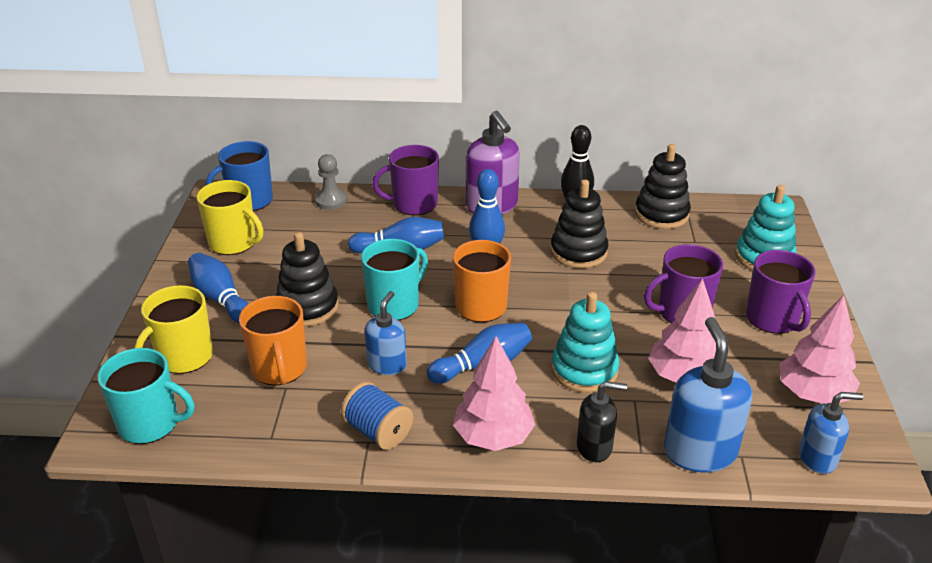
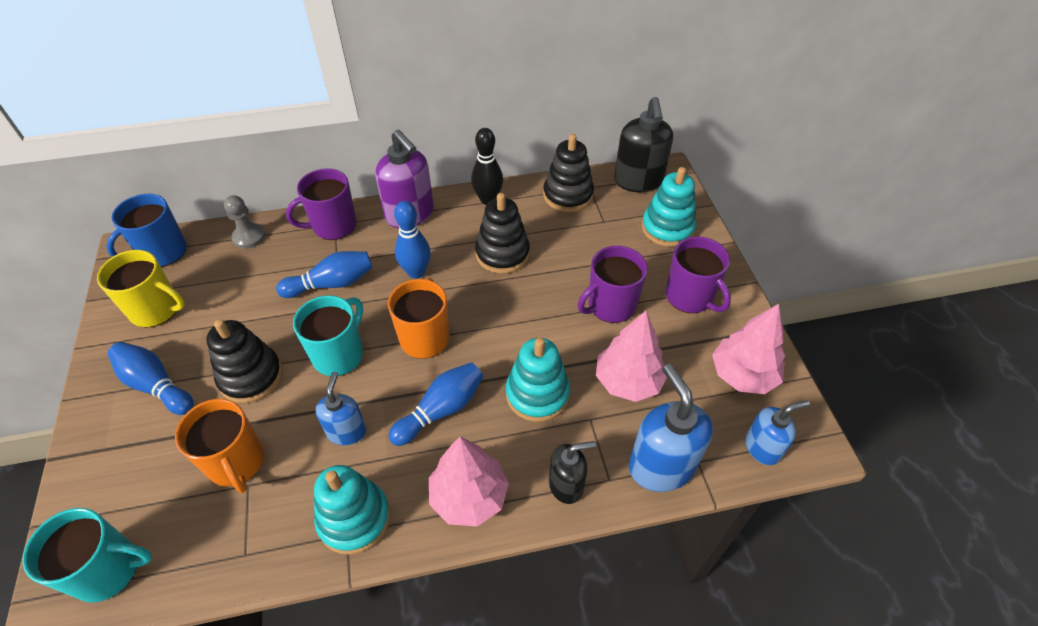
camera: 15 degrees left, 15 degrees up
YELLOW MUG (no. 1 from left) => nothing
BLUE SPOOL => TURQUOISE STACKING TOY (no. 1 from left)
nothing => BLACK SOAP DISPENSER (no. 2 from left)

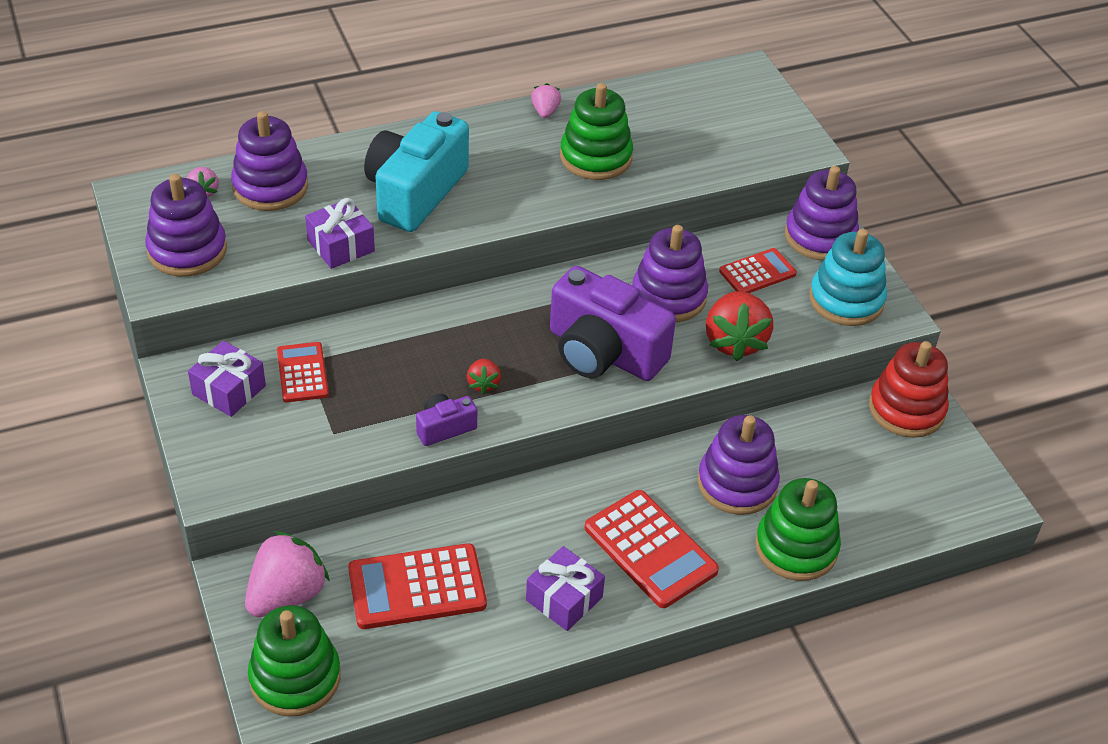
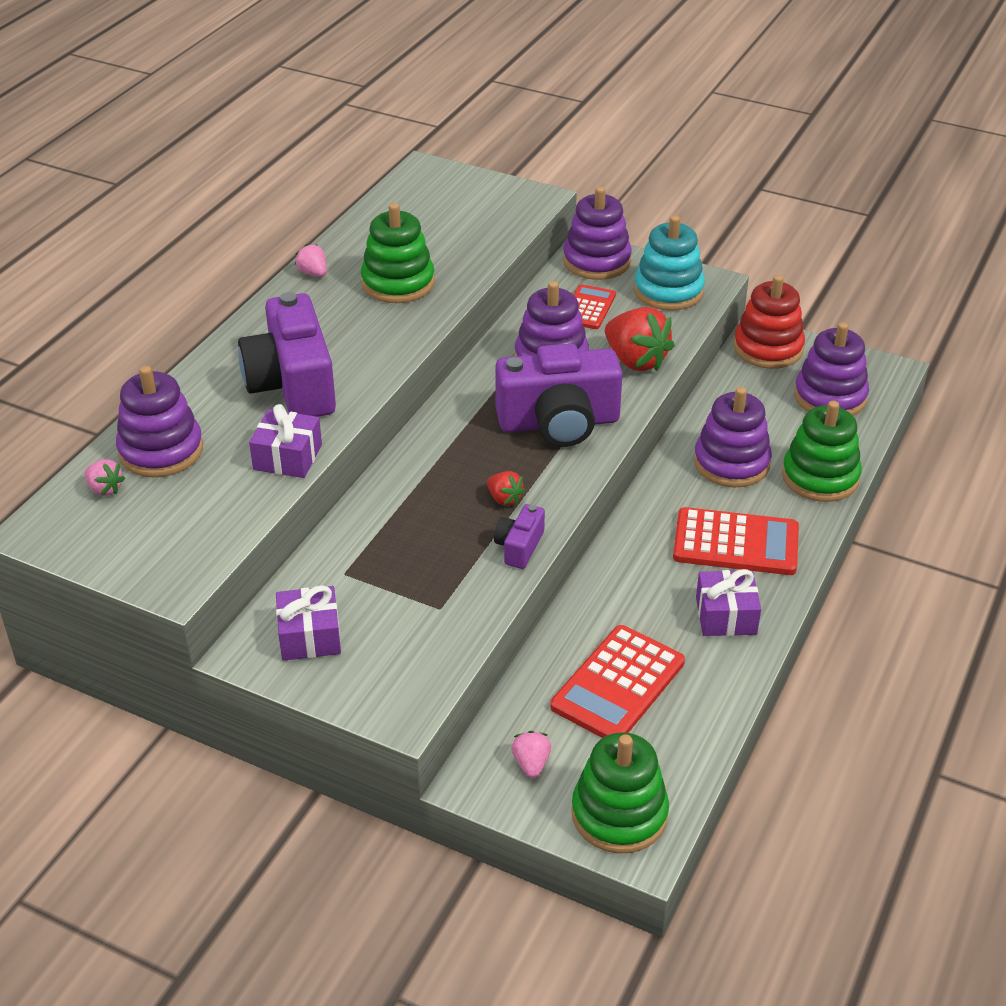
camera: 40 degrees left, 5 degrees down
TURQUOISE CAMERA => PURPLE CAMERA (no. 1 from left)
PURPLE STACKING TOY (no. 1 from left in the first image) => PURPLE STACKING TOY (no. 5 from left), relocated
RED CALCULATOR (no. 1 from left) => nothing
PINK STRAWBERRY (no. 2 from left in the first image) => PINK STRAWBERRY (no. 3 from left), x0.50

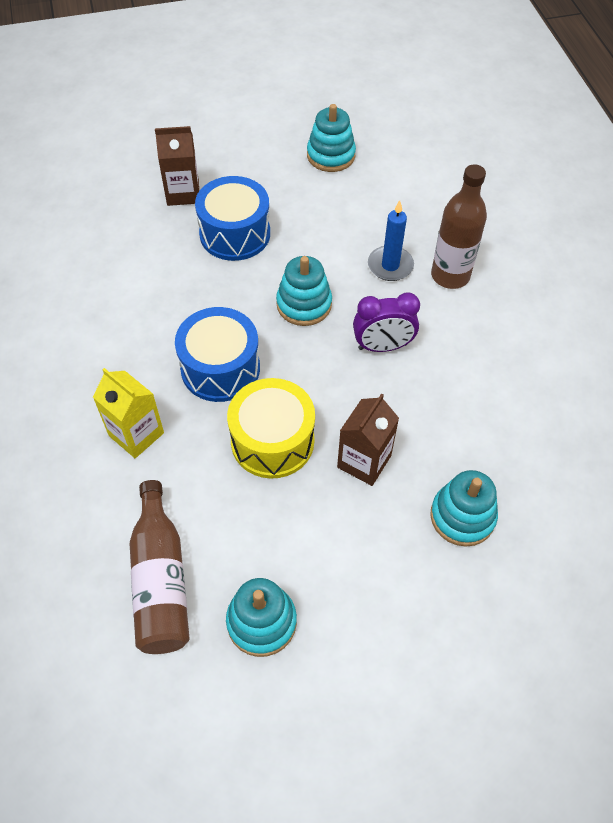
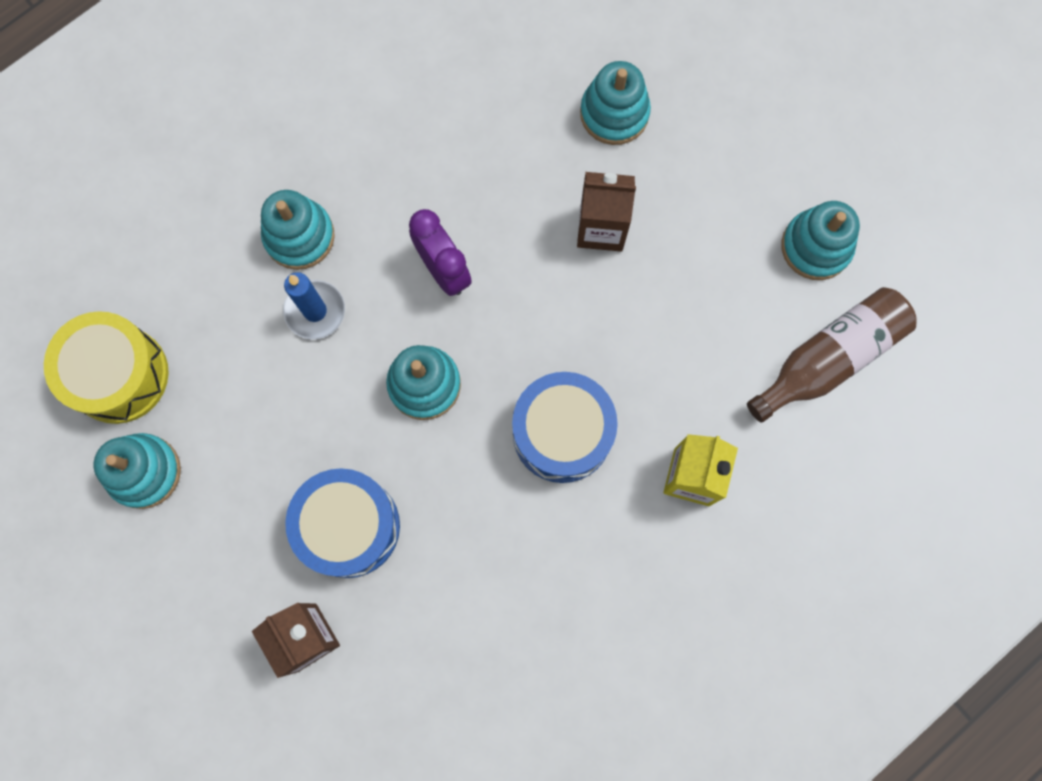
camera: 115 degrees left, 20 degrees up
BROWN BOTTLE (no. 2 from left) => TURQUOISE STACKING TOY (no. 2 from left)
YELLOW DRUM, relocated

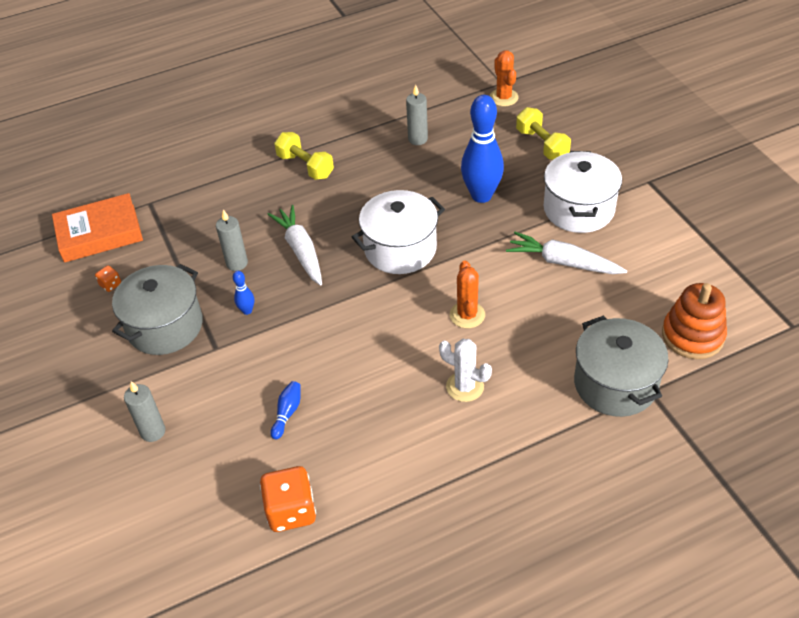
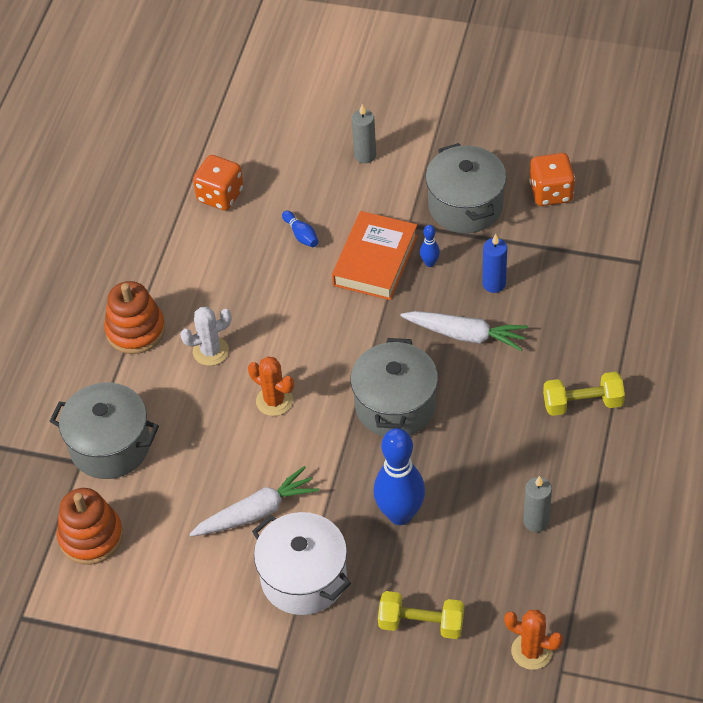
camera: 130 degrees right, 5 degrees up
WHITE POT (no. 1 from left) => GREY POT (no. 2 from left)
ORANGE BOOK, relocated
GREY CANDLE (no. 2 from left) => BLUE CANDLE
ORANGE DICE (no. 1 from left in the first image) => ORANGE DICE (no. 2 from left), x2.13
nothing => ORANGE STACKING TOY (no. 2 from left)

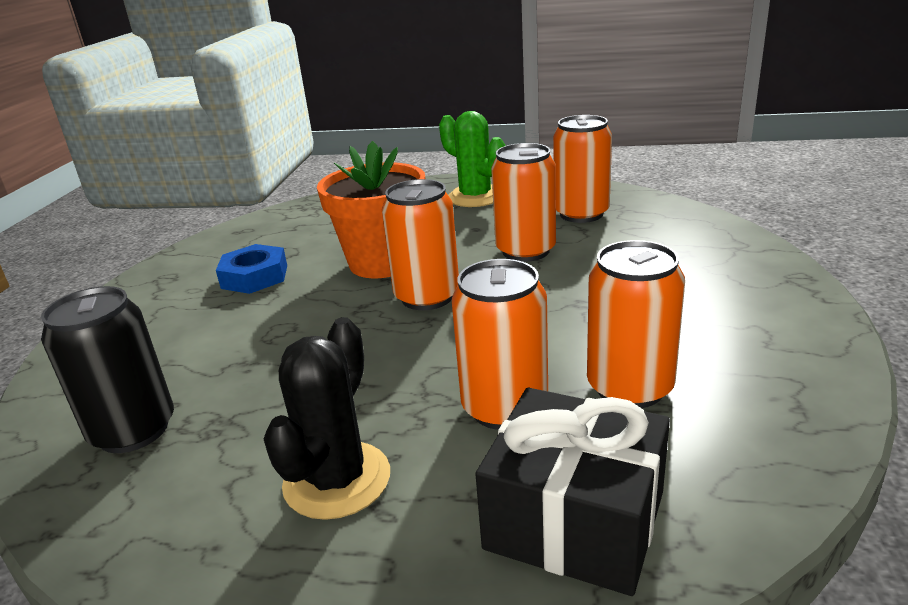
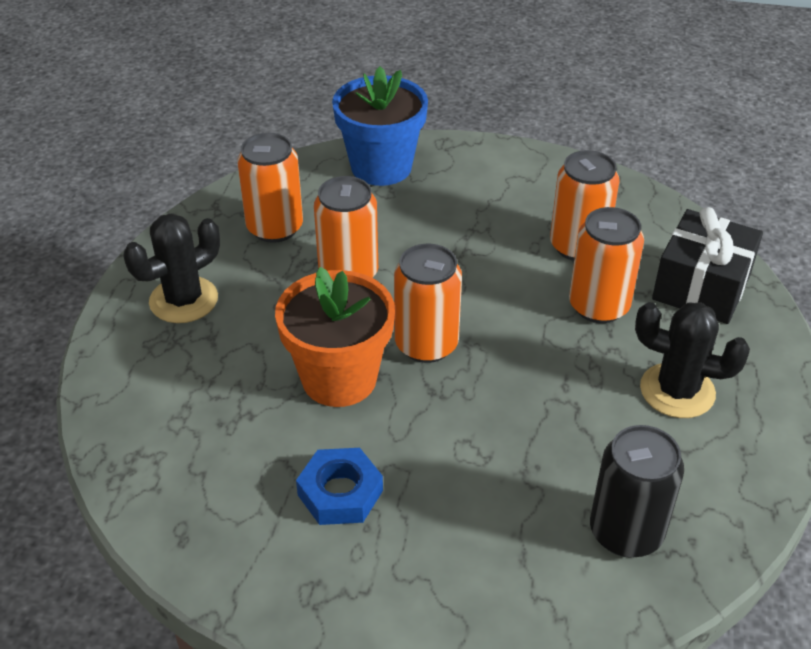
camera: 90 degrees left, 15 degrees up
GREEN CACTUS => BLACK CACTUS (no. 1 from left)
nothing => BLUE FLOWER POT

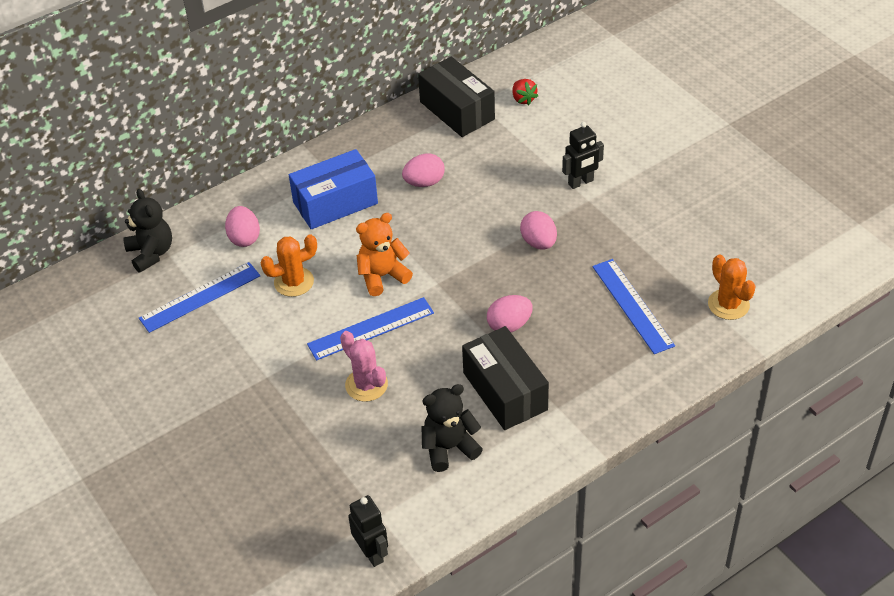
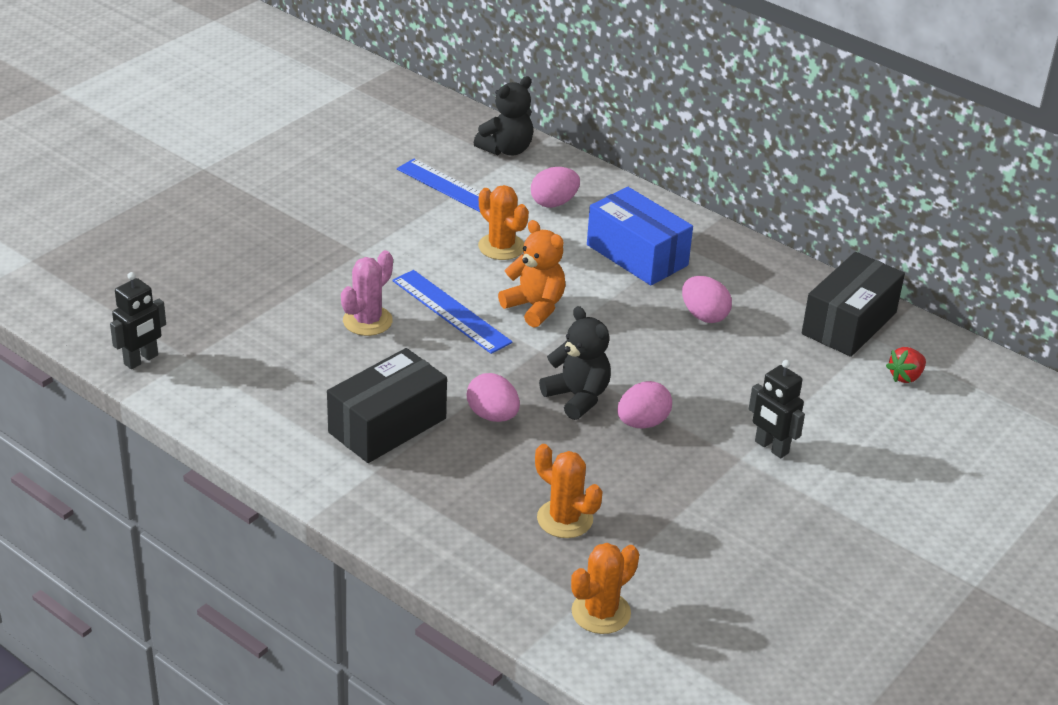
camera: 70 degrees right, 10 degrees down
BLUE RULER (no. 3 from left) => ORANGE CACTUS (no. 2 from left)
BLACK TEDDY BEAR (no. 2 from left), relocated

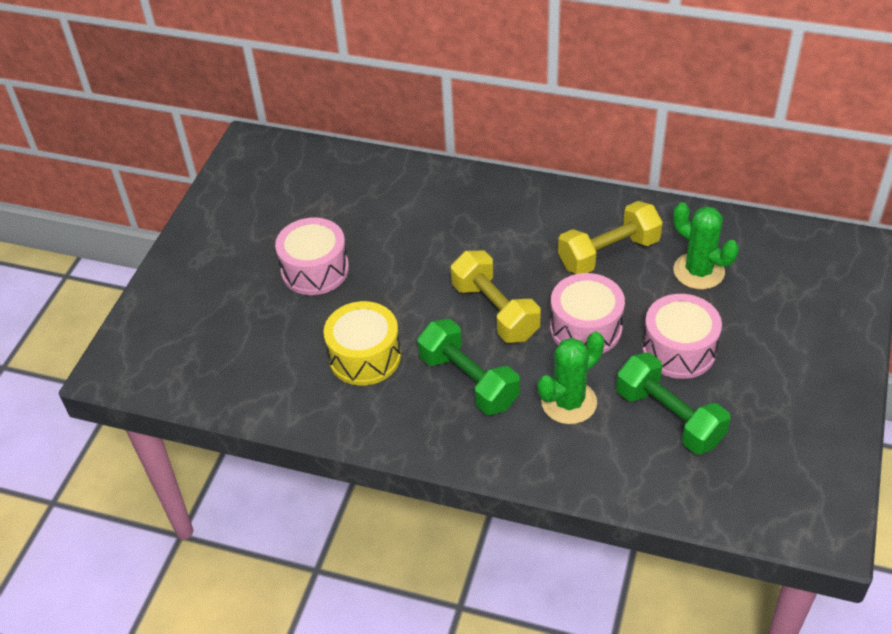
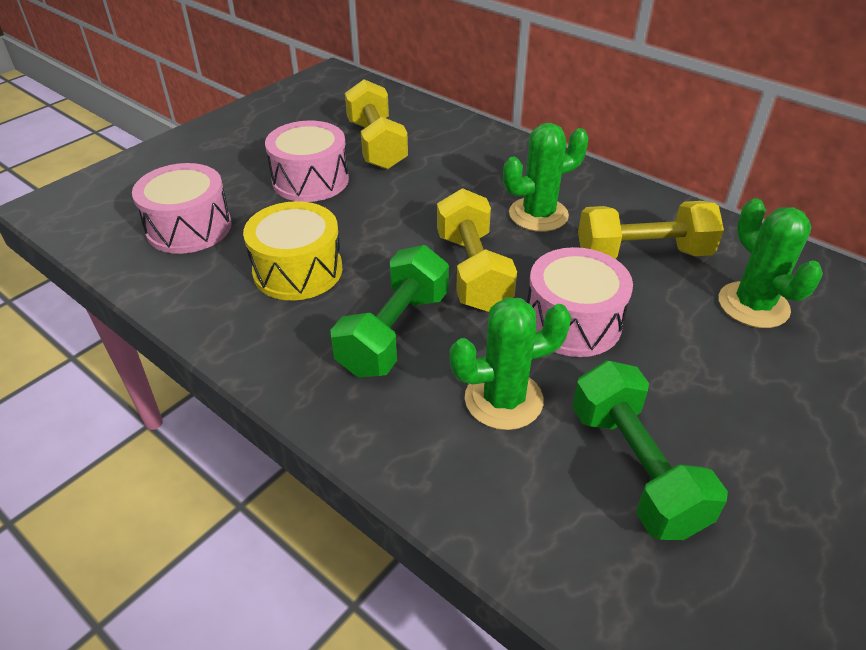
camera: 20 degrees right, 5 degrees down
PINK DRUM (no. 3 from left in the first image) => PINK DRUM (no. 1 from left), relocated
GREEN DUMBBELL (no. 1 from left), 45 degrees clockwise
nothing => YELLOW DUMBBELL (no. 1 from left)
nothing => GREEN CACTUS (no. 2 from left)

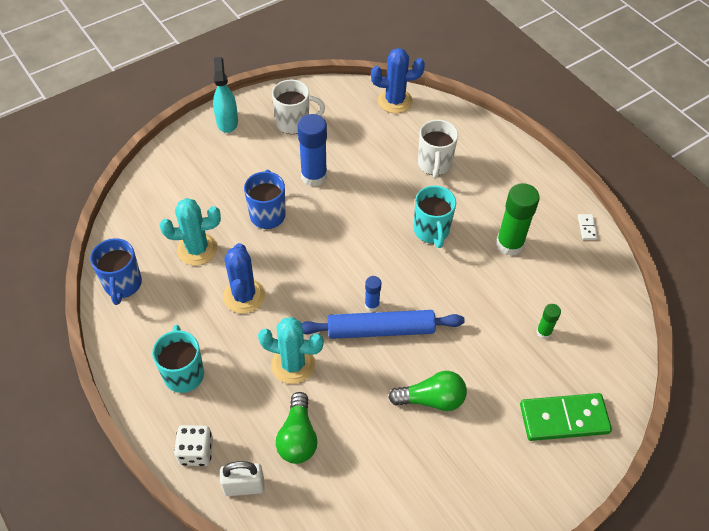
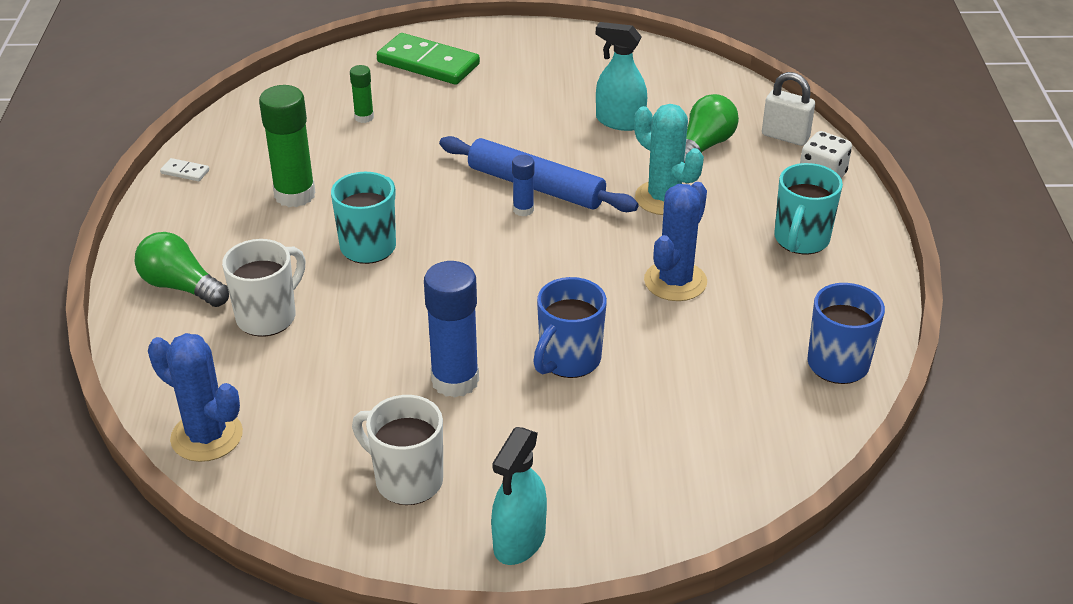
camera: 145 degrees left, 15 degrees down
TURQUOISE CACTUS (no. 1 from left) => nothing
WHITE DOMINO, 75 degrees clockwise
GREEN LIGHT BULB (no. 2 from left in the first image) => GREEN LIGHT BULB (no. 1 from left), relocated
nothing => TURQUOISE SPRAY BOTTLE (no. 2 from left)

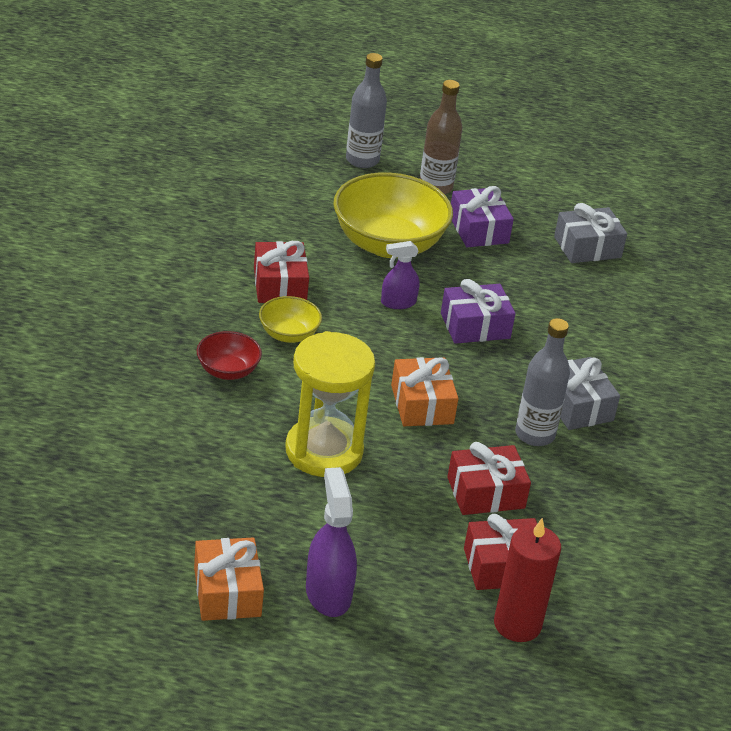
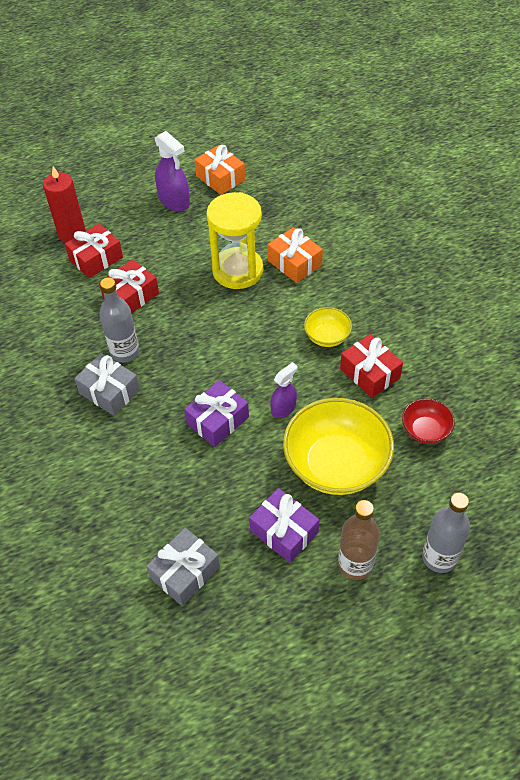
camera: 155 degrees right, 15 degrees up
RED BOWL, relocated
ORANGE GIFT (no. 2 from left), relocated

